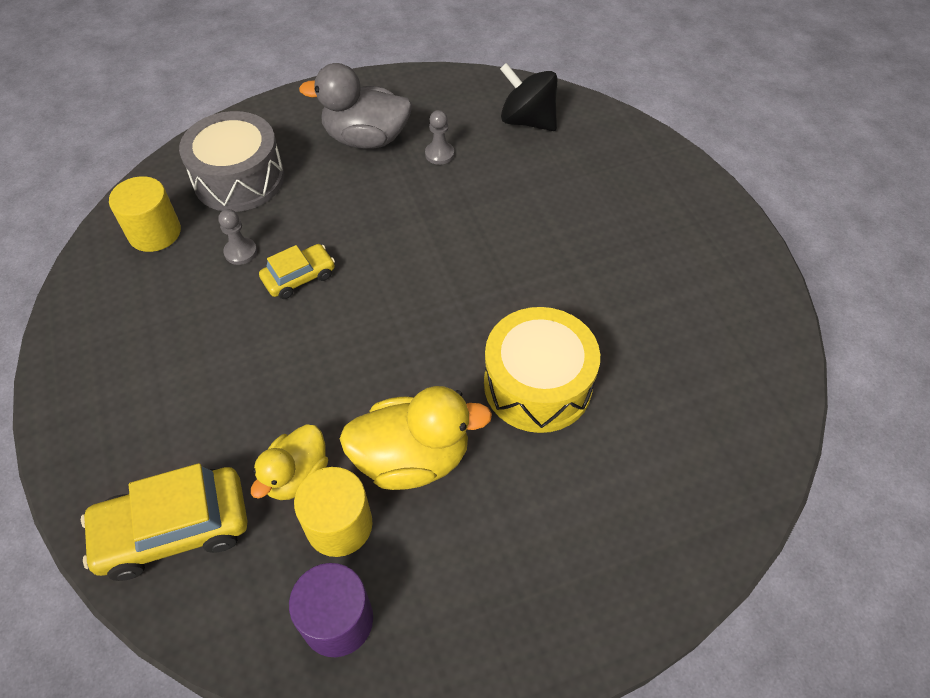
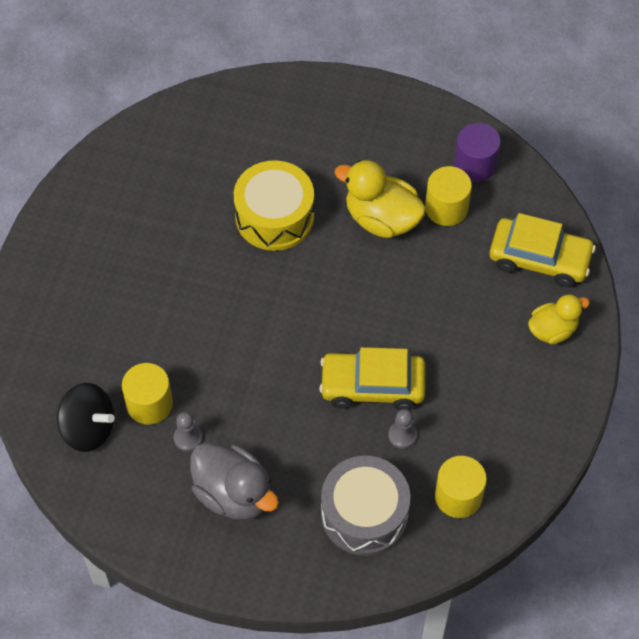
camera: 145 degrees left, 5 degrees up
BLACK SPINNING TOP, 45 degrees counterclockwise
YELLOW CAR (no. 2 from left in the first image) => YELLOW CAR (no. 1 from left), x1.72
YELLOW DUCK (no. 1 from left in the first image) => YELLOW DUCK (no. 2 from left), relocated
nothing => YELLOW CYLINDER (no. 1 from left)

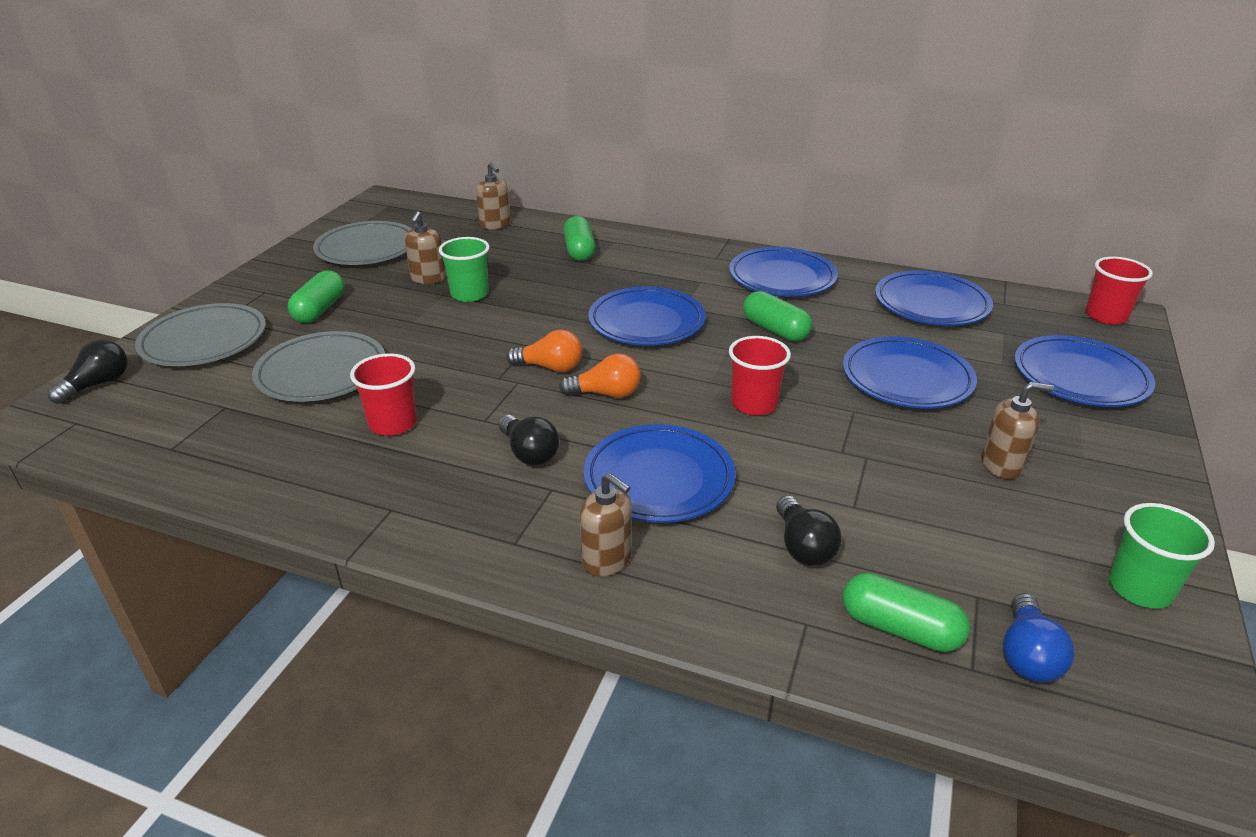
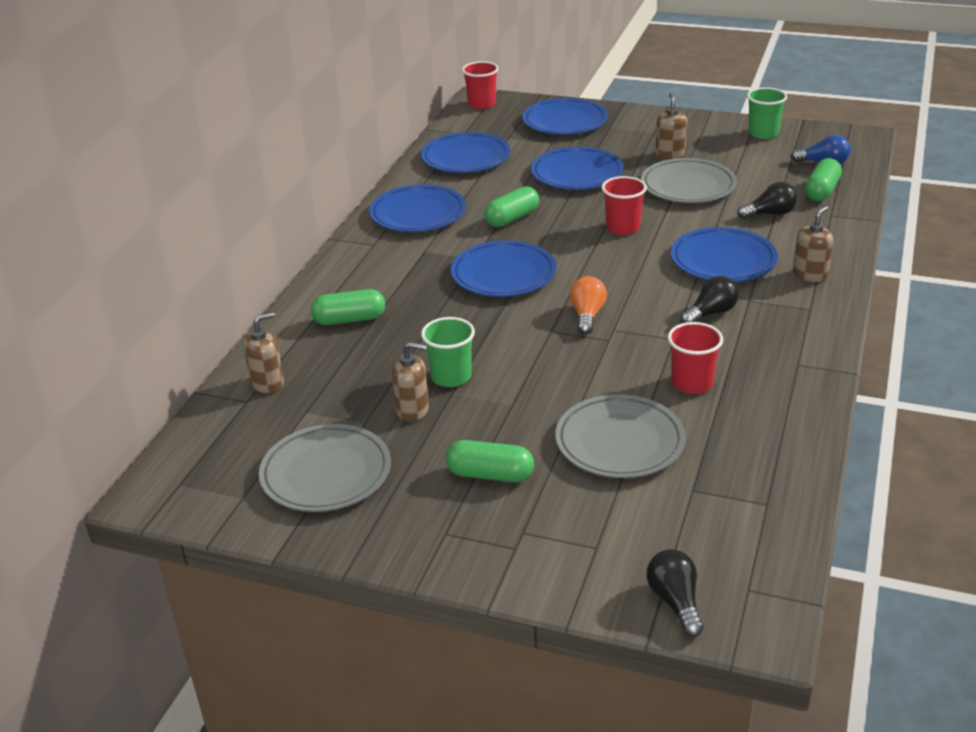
camera: 90 degrees left, 0 degrees up
GREY PLATE (no. 1 from left in the first image) => GREY PLATE (no. 3 from left), relocated
BLACK LIGHT BULB (no. 1 from left), 45 degrees clockwise
ORANGE LIGHT BULB (no. 2 from left) => nothing

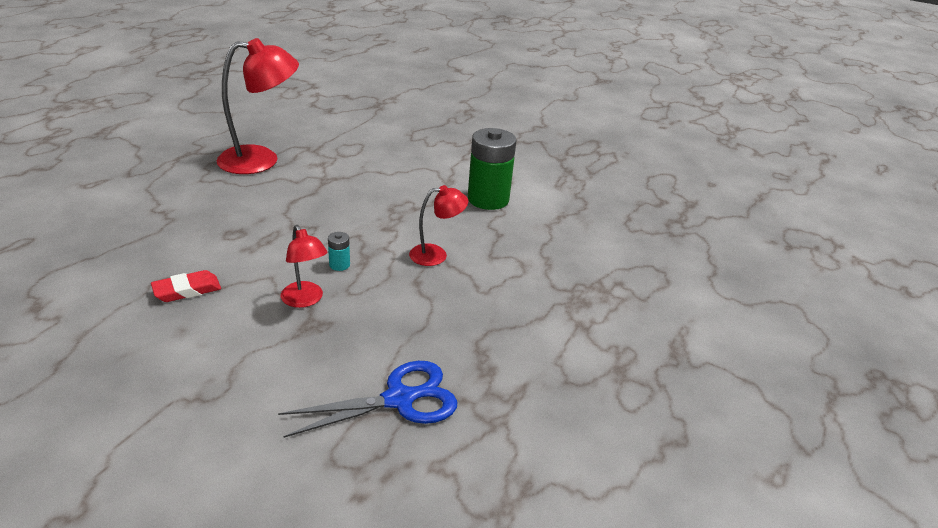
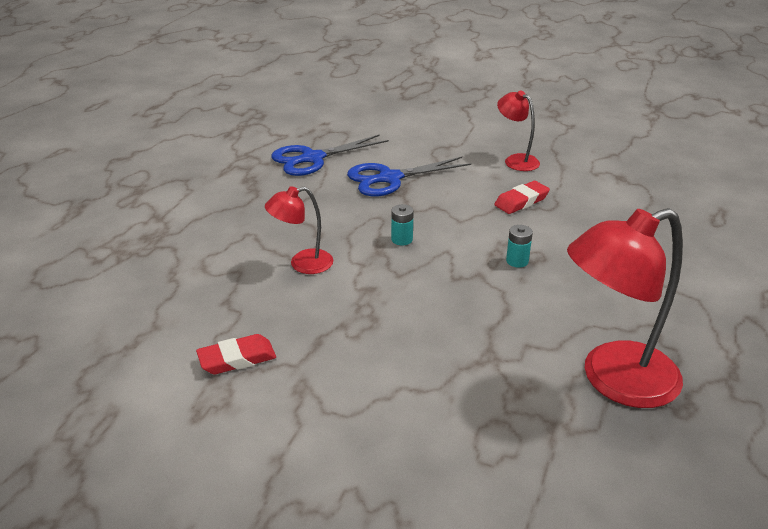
camera: 175 degrees right, 0 degrees up
GREEN BATTERY => RED ERASER (no. 1 from left)
RED LAMP (no. 2 from left), relocated
nothing => BLUE SCISSORS (no. 2 from left)
nothing => TURQUOISE BATTERY (no. 2 from left)

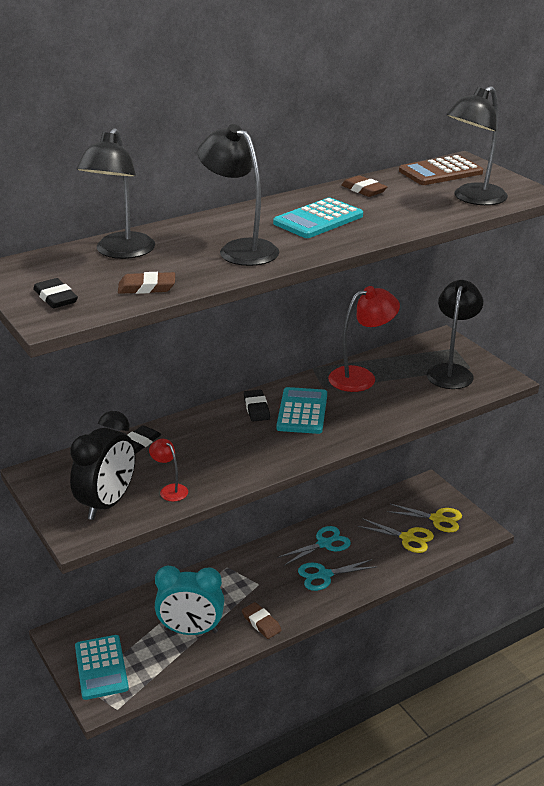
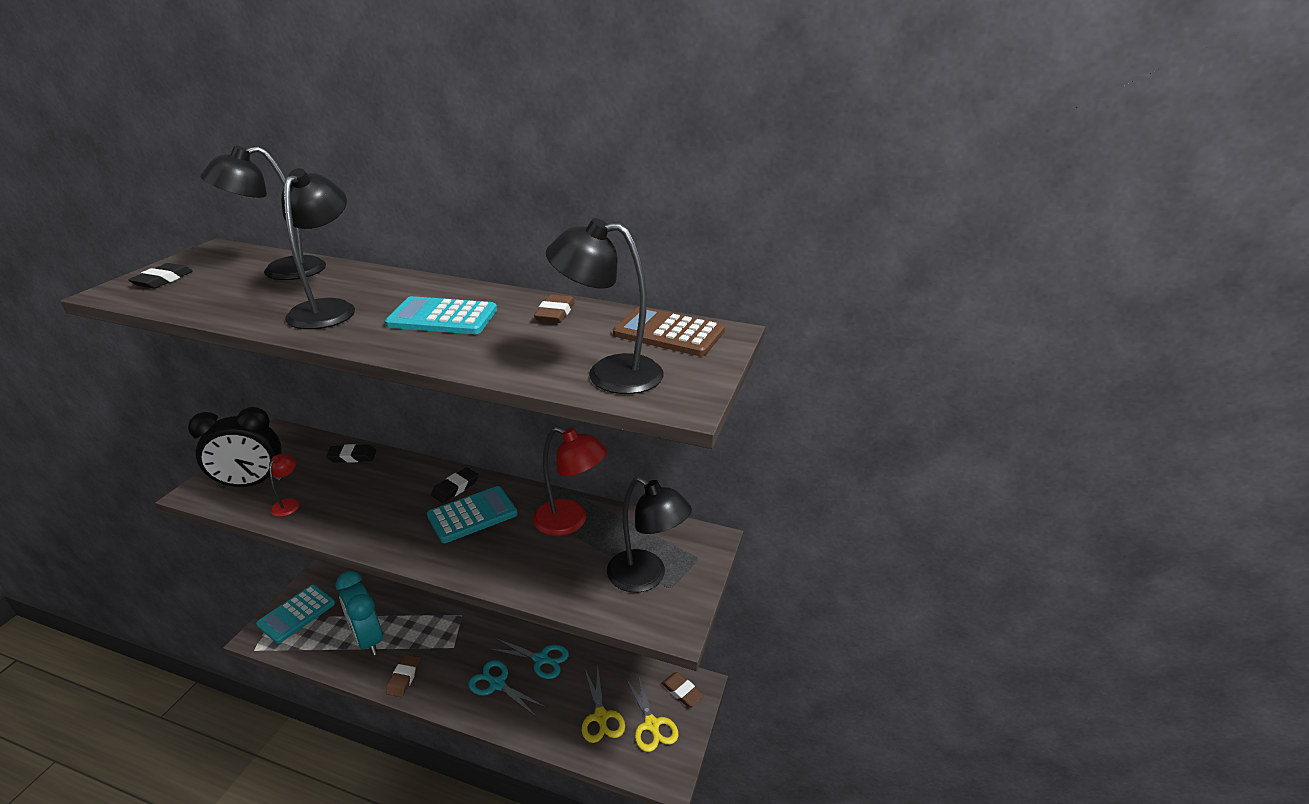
camera: 50 degrees right, 0 degrees up
BROWN ERASER (no. 1 from left in the first image) => BROWN ERASER (no. 3 from left), relocated
BLACK LAMP (no. 3 from left in the first image) => BLACK LAMP (no. 4 from left), 60 degrees clockwise

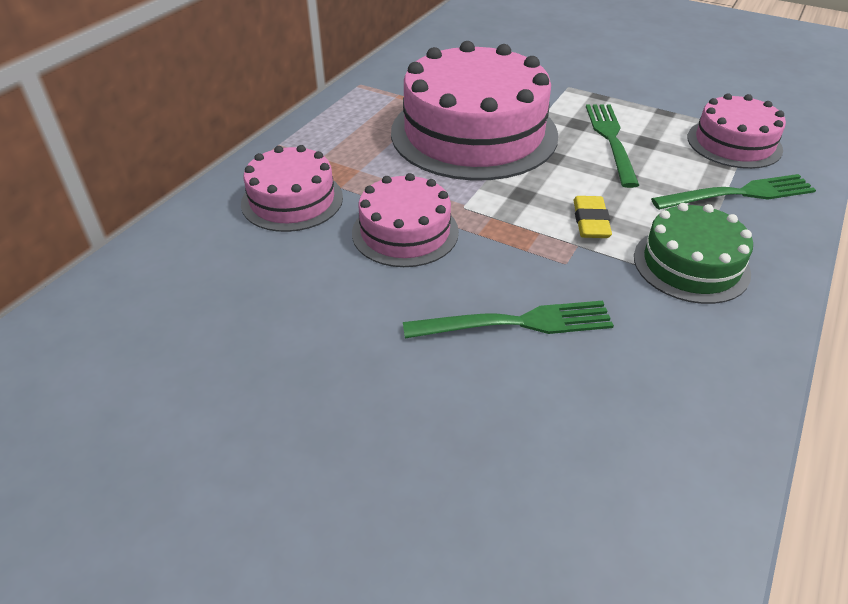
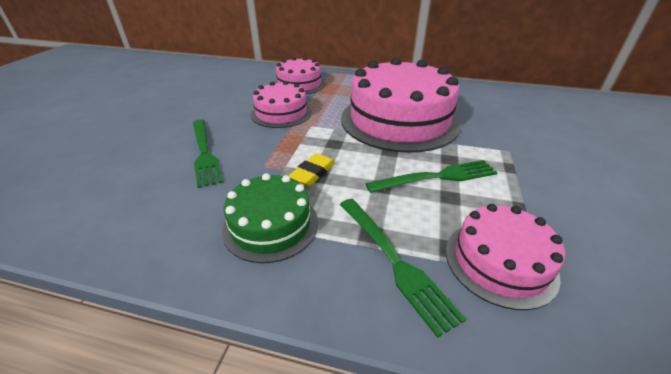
camera: 75 degrees right, 5 degrees down
YELLOW ERASER, 45 degrees counterclockwise

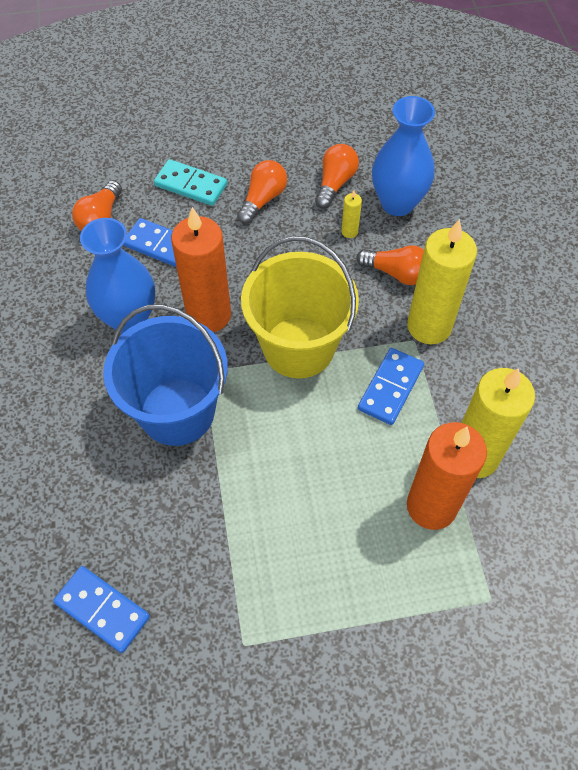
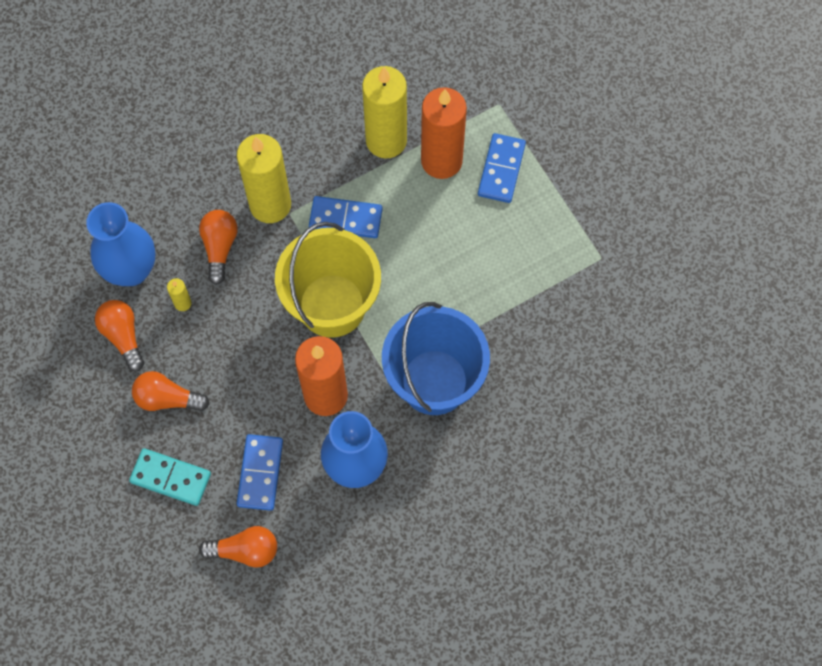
camera: 110 degrees left, 10 degrees up
ORANGE LIGHT BULB (no. 3 from left in the first image) => ORANGE LIGHT BULB (no. 1 from left), 60 degrees clockwise
TURQUOISE DOMINO, 75 degrees counterclockwise
BLUE DOMINO (no. 1 from left in the first image) => BLUE DOMINO (no. 3 from left), relocated

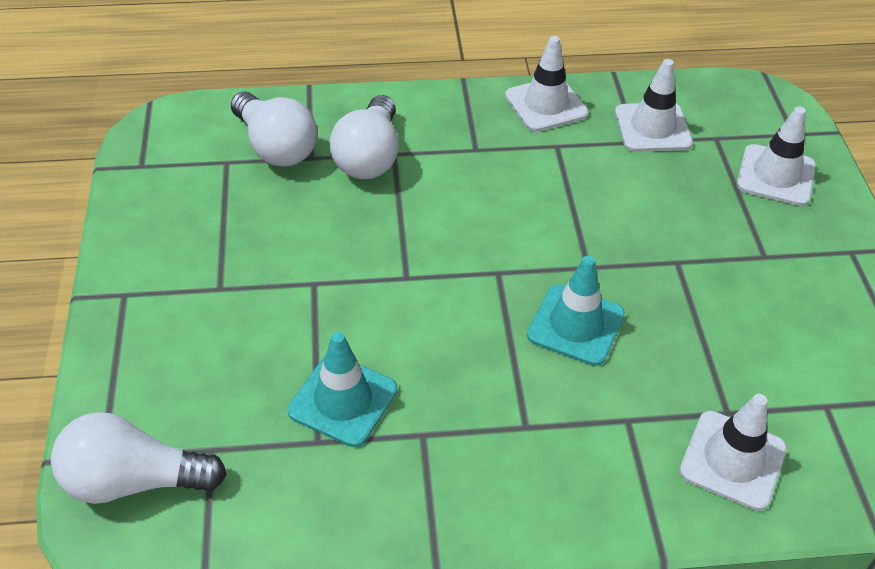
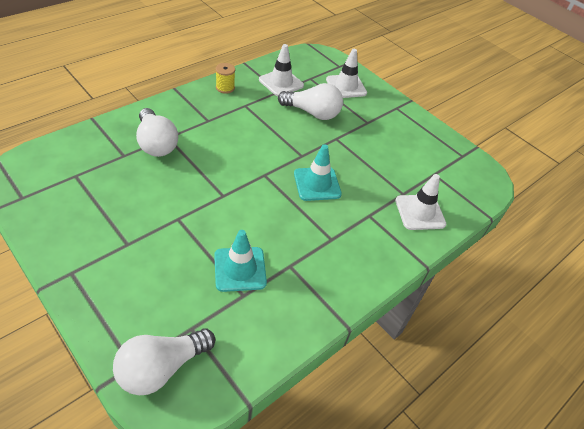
camera: 40 degrees left, 0 degrees up
WHITE TRAFFIC CONE (no. 1 from left) => YELLOW SPOOL
WHITE LIGHT BULB (no. 2 from left in the first image) => WHITE LIGHT BULB (no. 3 from left), relocated

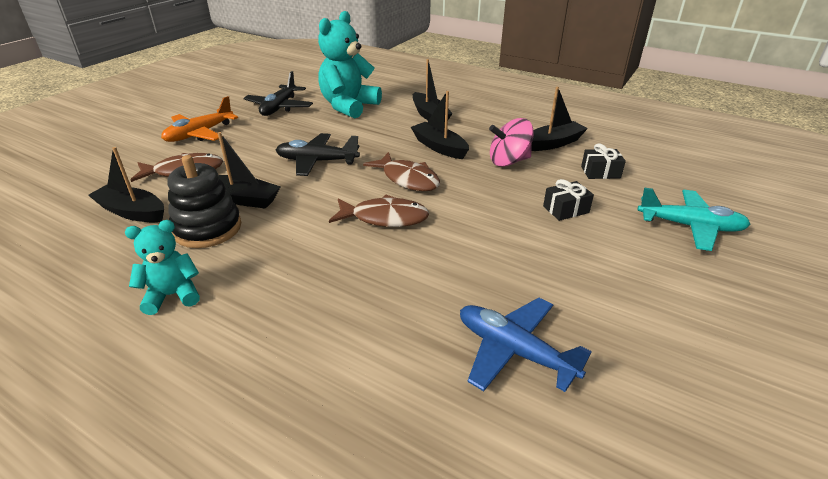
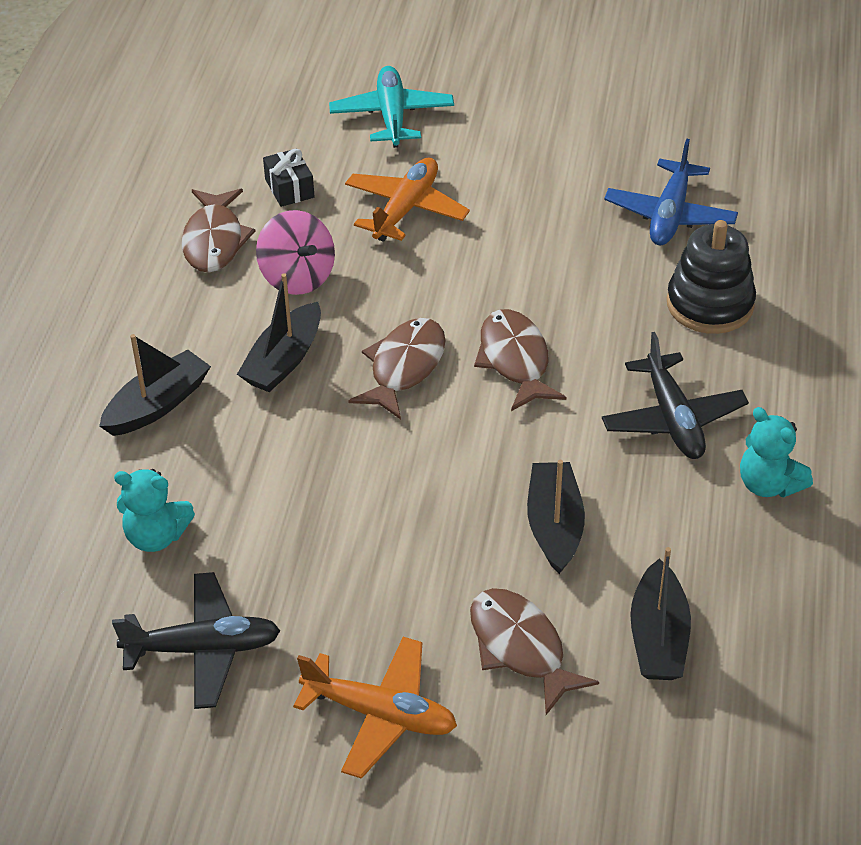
camera: 110 degrees left, 10 degrees up
TURQUOISE TEDDY BEAR (no. 2 from left in the first image) => TURQUOISE TEDDY BEAR (no. 1 from left), x0.56
BLACK BOAT (no. 5 from left) => BROWN FISH (no. 1 from left)
BLACK PLANE (no. 2 from left), relocated
BLACK STACKING TOY, relocated
BLACK GIFT (no. 1 from left) => ORANGE PLANE (no. 2 from left)

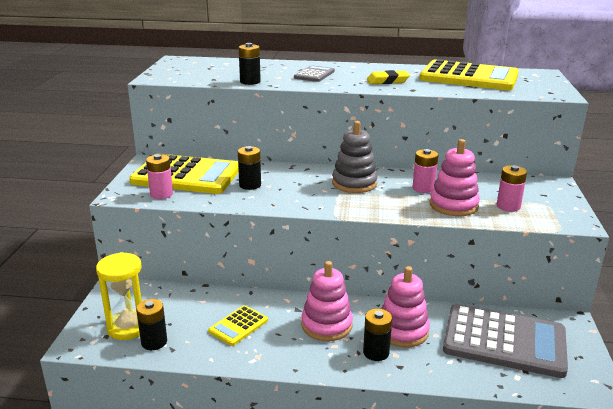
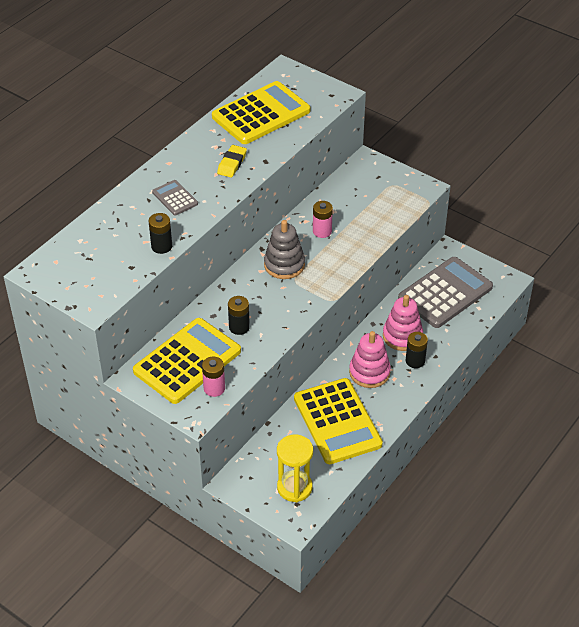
camera: 60 degrees left, 20 degrees up
PINK STACKING TOY (no. 3 from left) => nothing
PINK BATTERY (no. 3 from left) => nothing
BLACK BATTERY (no. 1 from left) => nothing
YELLOW CALCULATOR (no. 2 from left in the first image) => YELLOW CALCULATOR (no. 3 from left), x2.11

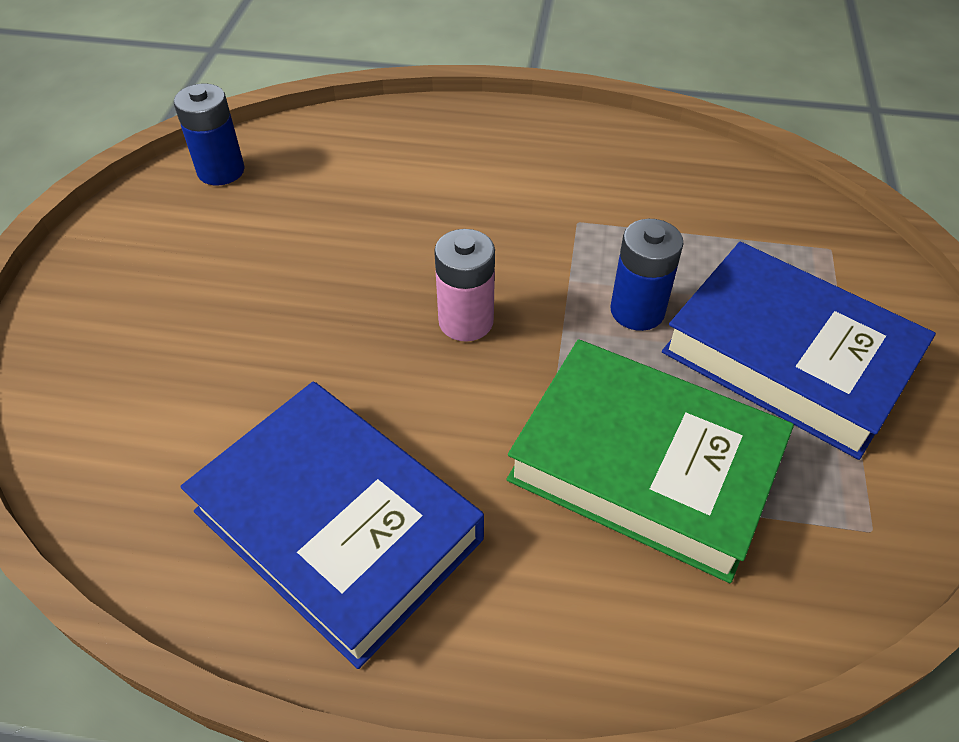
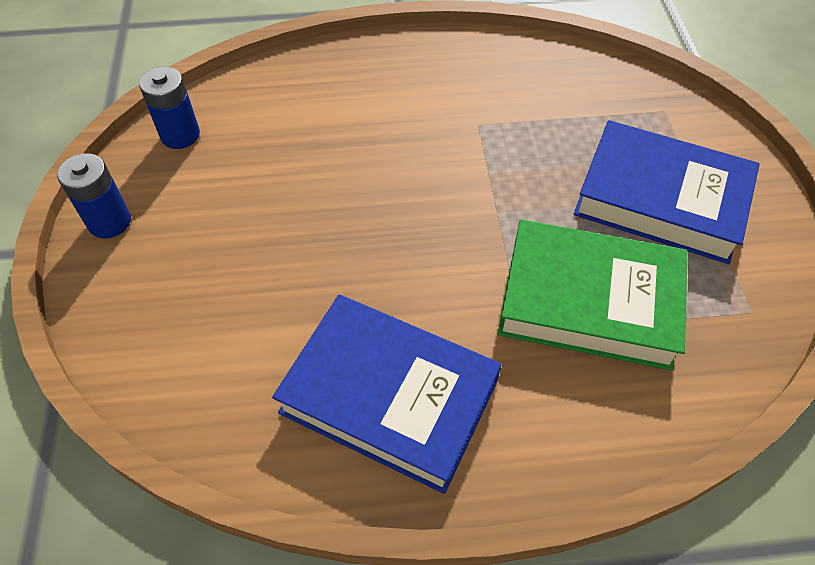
camera: 15 degrees left, 5 degrees up
BLUE BATTERY (no. 2 from left in the first image) => BLUE BATTERY (no. 1 from left), relocated
PINK BATTERY => nothing

